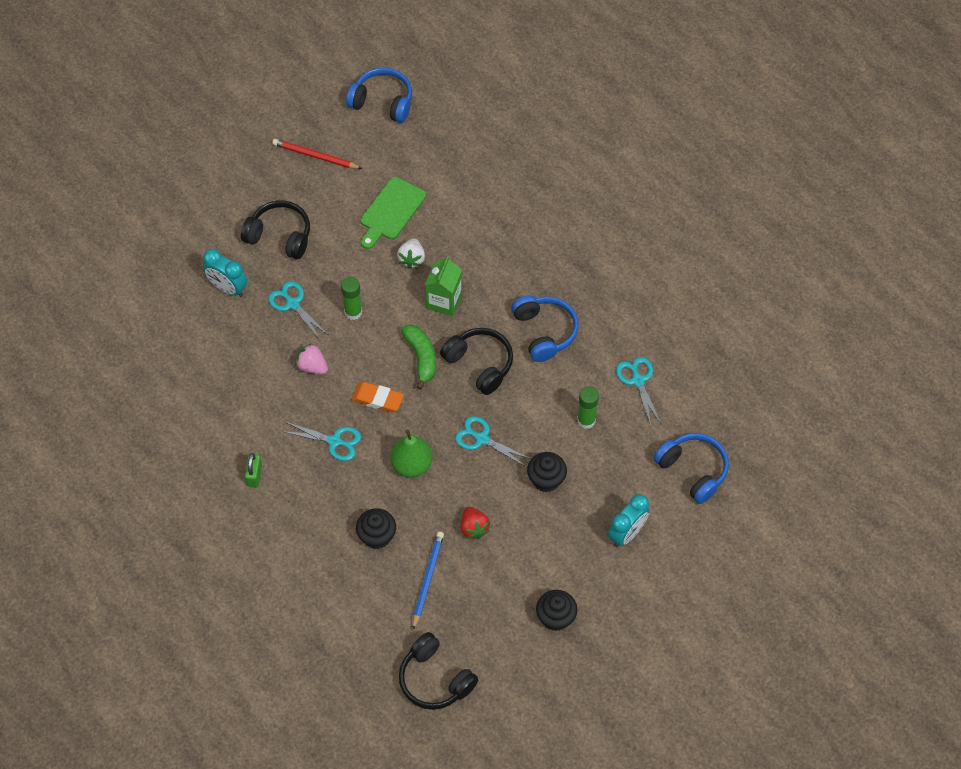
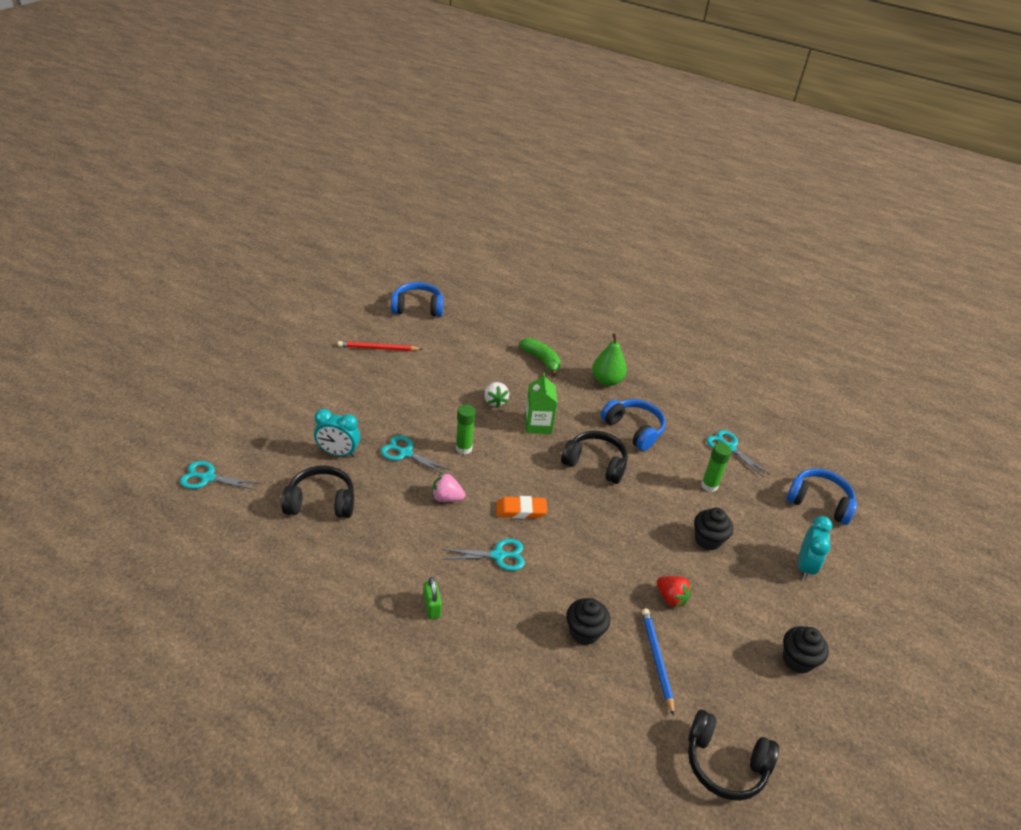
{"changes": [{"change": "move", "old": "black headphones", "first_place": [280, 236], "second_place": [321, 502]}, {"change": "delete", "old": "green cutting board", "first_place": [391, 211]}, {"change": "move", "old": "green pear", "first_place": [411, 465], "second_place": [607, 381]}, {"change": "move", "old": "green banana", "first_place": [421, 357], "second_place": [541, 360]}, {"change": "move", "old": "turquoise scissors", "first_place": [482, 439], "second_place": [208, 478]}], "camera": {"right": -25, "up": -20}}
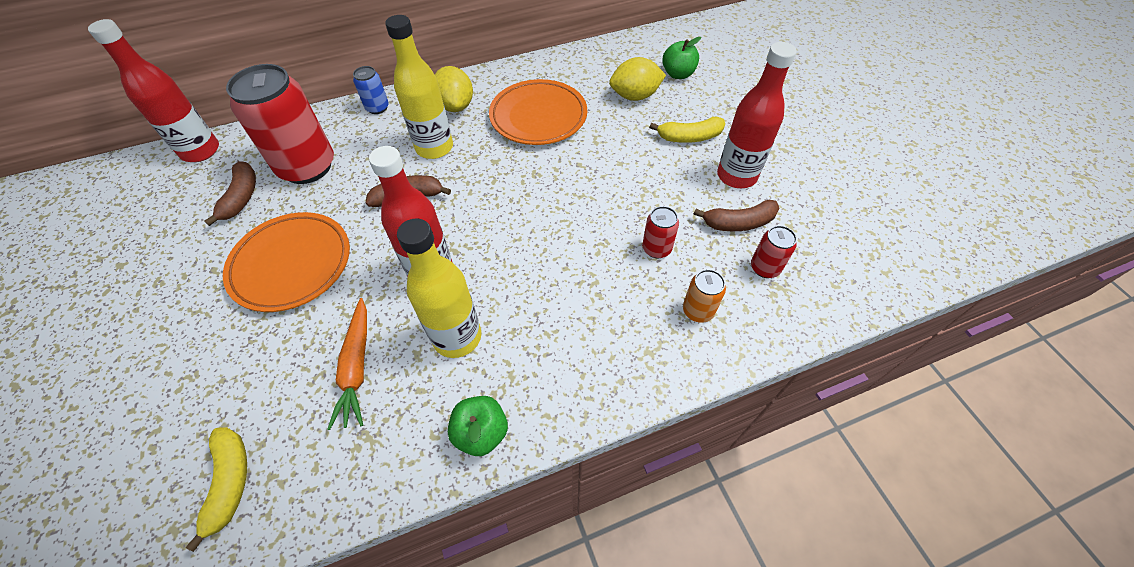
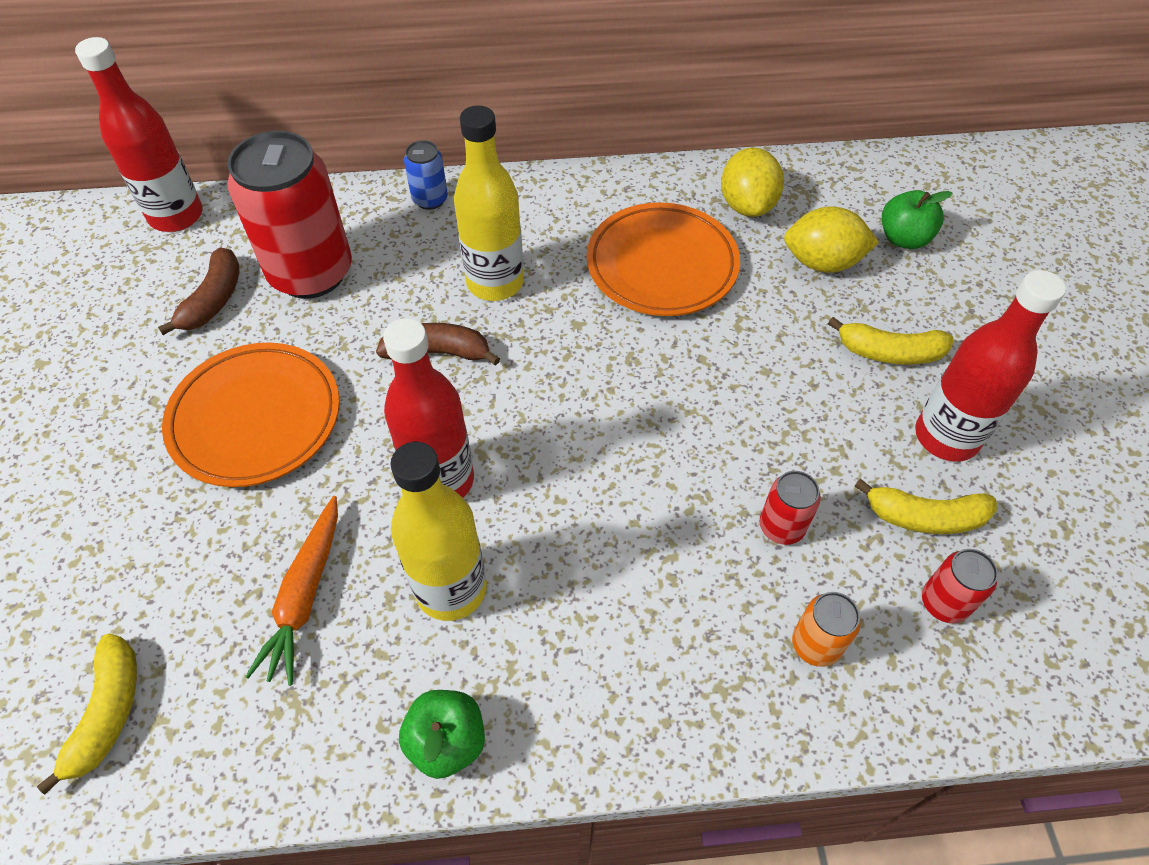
{"changes": [{"change": "move", "old": "yellow lemon", "first_place": [456, 106], "second_place": [747, 205]}, {"change": "recolor", "old": "brown banana", "new": "yellow banana", "first_place": [738, 223], "second_place": [924, 517]}], "camera": {"right": 15, "up": 0}}
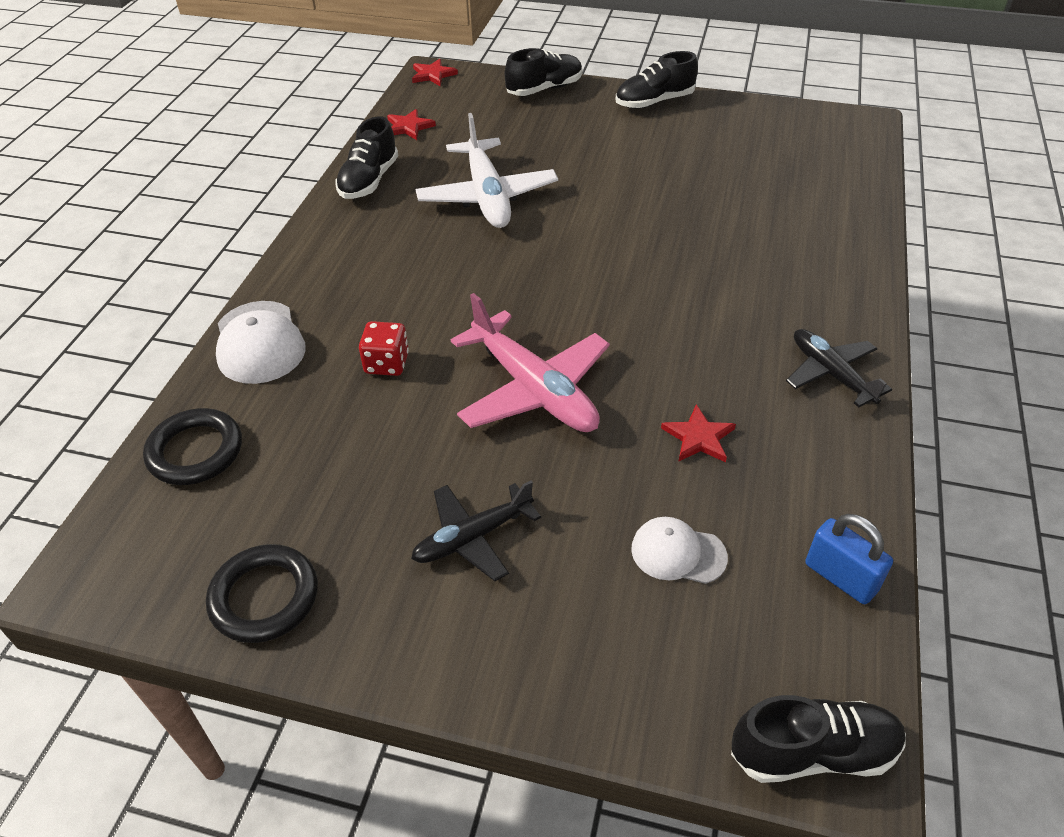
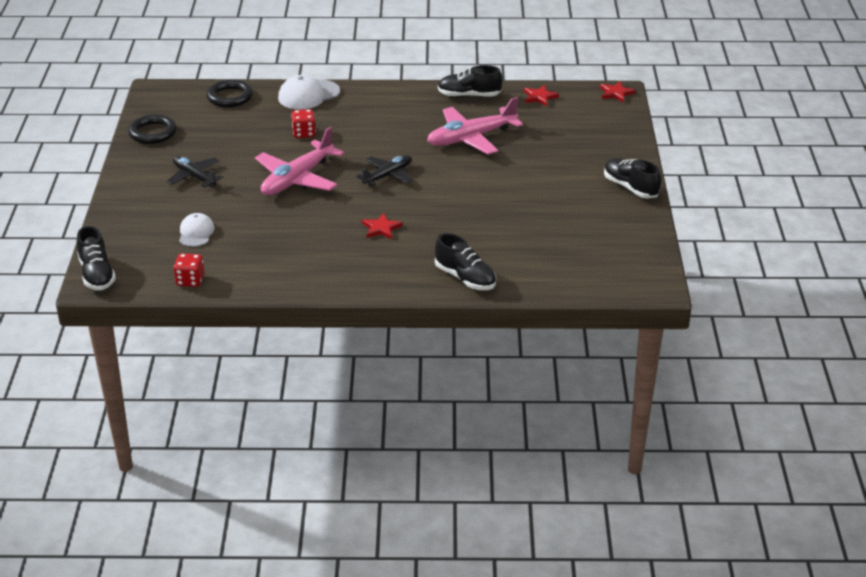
{"changes": [{"change": "recolor", "old": "white plane", "new": "pink plane", "first_place": [487, 196], "second_place": [471, 138]}, {"change": "move", "old": "black shoe", "first_place": [544, 89], "second_place": [465, 278]}, {"change": "move", "old": "red star", "first_place": [698, 437], "second_place": [381, 228]}, {"change": "move", "old": "black plane", "first_place": [831, 373], "second_place": [388, 175]}, {"change": "replace", "old": "blue padlock", "new": "red dice", "first_place": [840, 577], "second_place": [190, 280]}], "camera": {"right": 75, "up": -10}}
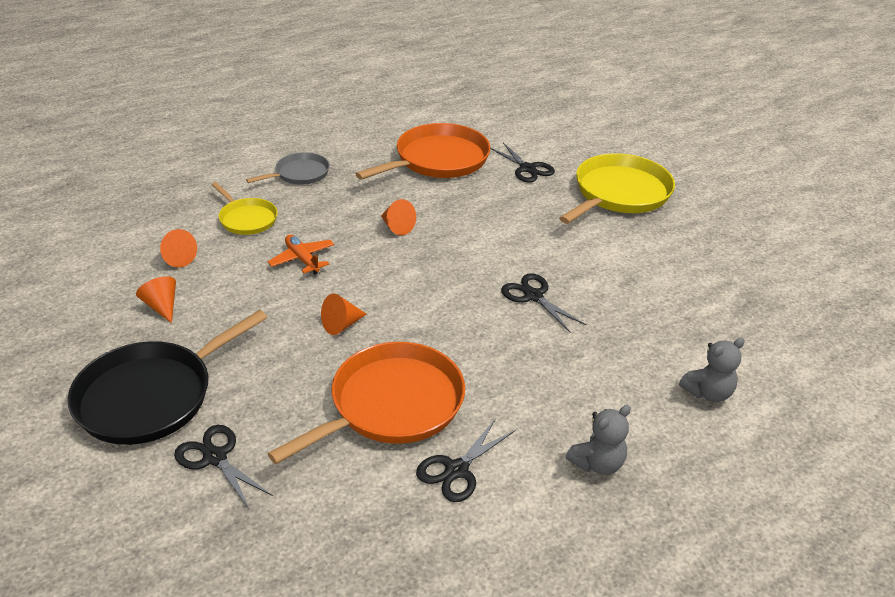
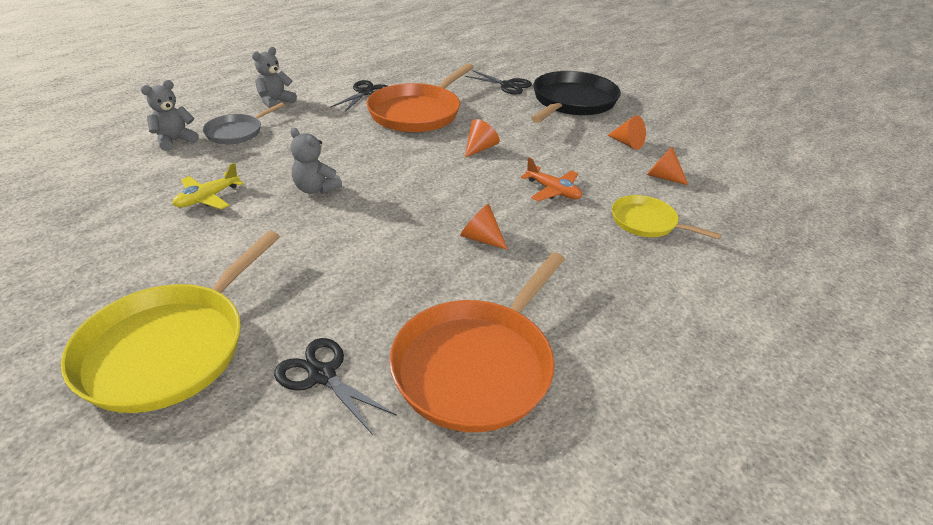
{"changes": [{"change": "move", "old": "grey pan", "first_place": [299, 174], "second_place": [237, 132]}, {"change": "replace", "old": "black scissors", "new": "grey teddy bear", "first_place": [533, 296], "second_place": [316, 189]}, {"change": "insert", "new": "yellow plane", "second_place": [208, 198]}], "camera": {"right": 165, "up": 0}}
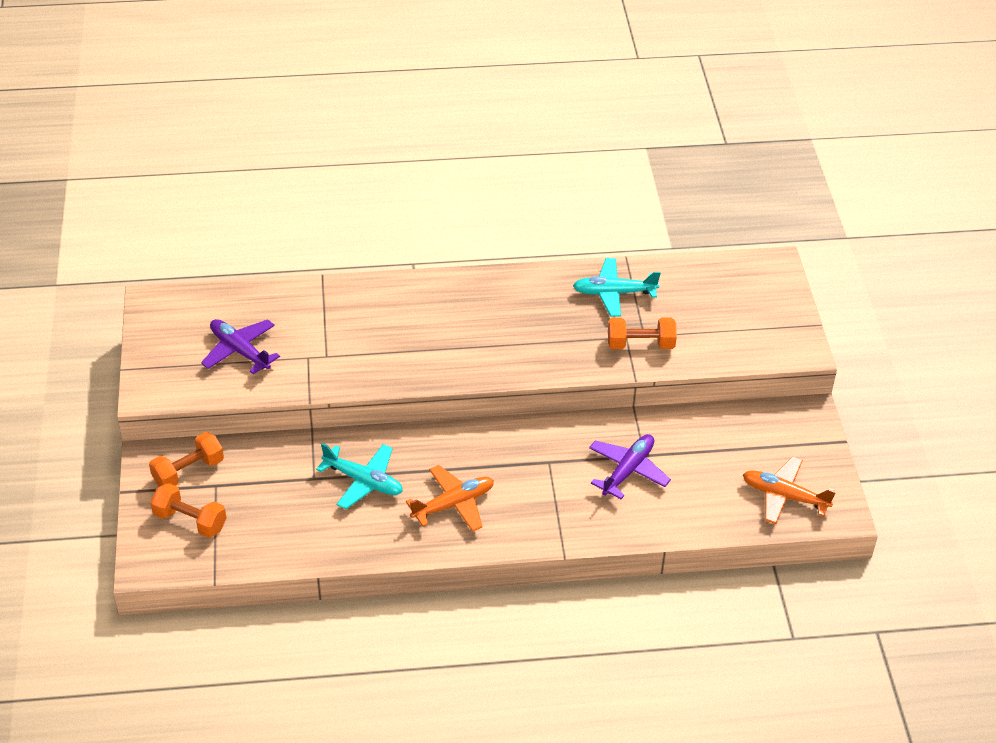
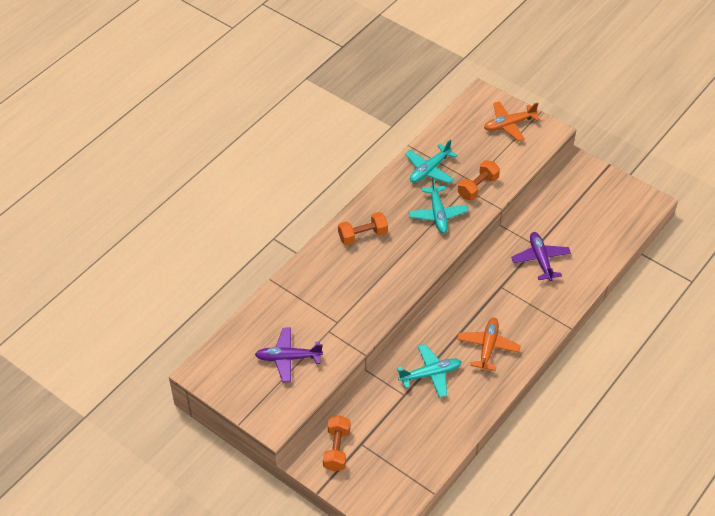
{"changes": [{"change": "move", "old": "orange dumbbell", "first_place": [190, 520], "second_place": [362, 235]}, {"change": "move", "old": "orange plane", "first_place": [784, 496], "second_place": [509, 124]}, {"change": "insert", "new": "turquoise plane", "second_place": [438, 214]}], "camera": {"right": -45, "up": 5}}
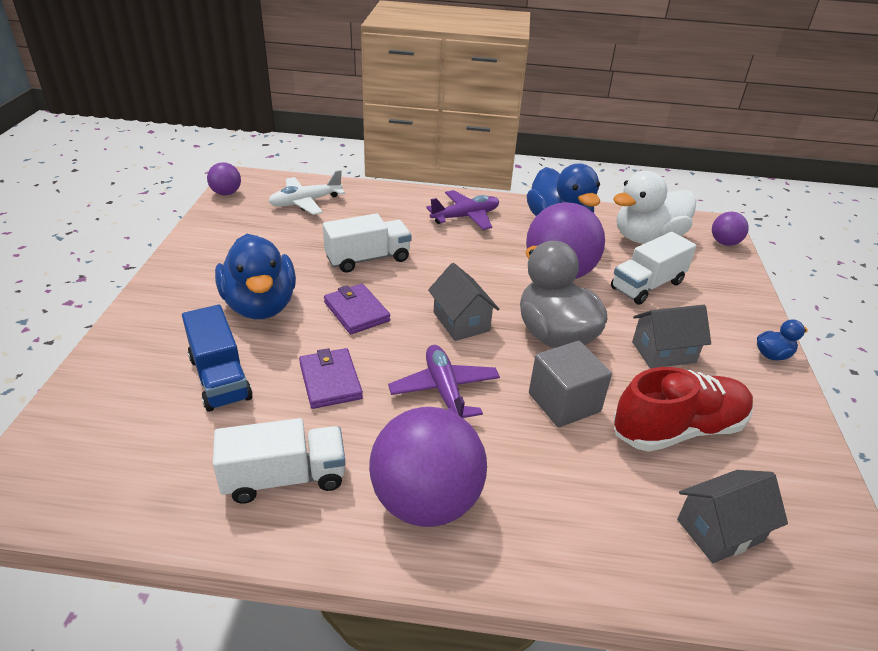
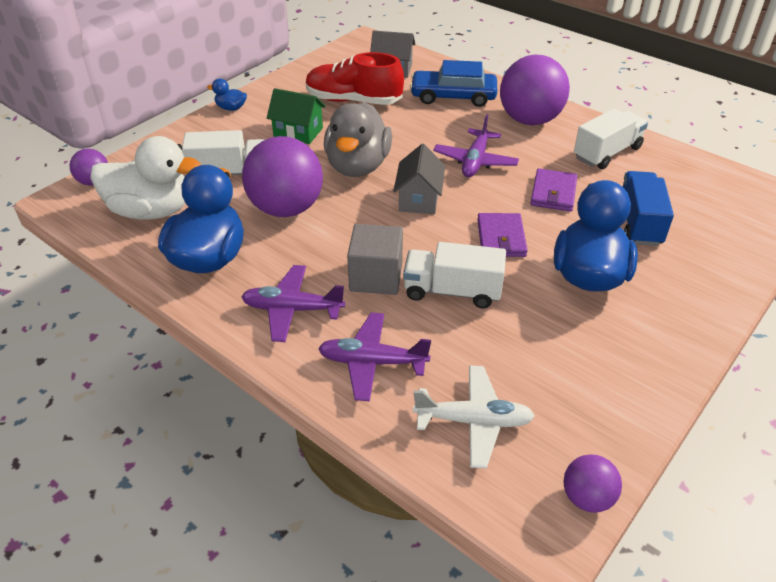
{"changes": [{"change": "rotate", "old": "white truck", "first_place": [284, 478], "second_place": [607, 153], "degrees": 120}, {"change": "move", "old": "grey cube", "first_place": [564, 402], "second_place": [376, 277]}, {"change": "recolor", "old": "grey house", "new": "green house", "first_place": [663, 352], "second_place": [298, 132]}, {"change": "insert", "new": "purple plane", "second_place": [372, 362]}, {"change": "insert", "new": "blue car", "second_place": [453, 96]}], "camera": {"right": -145, "up": 5}}
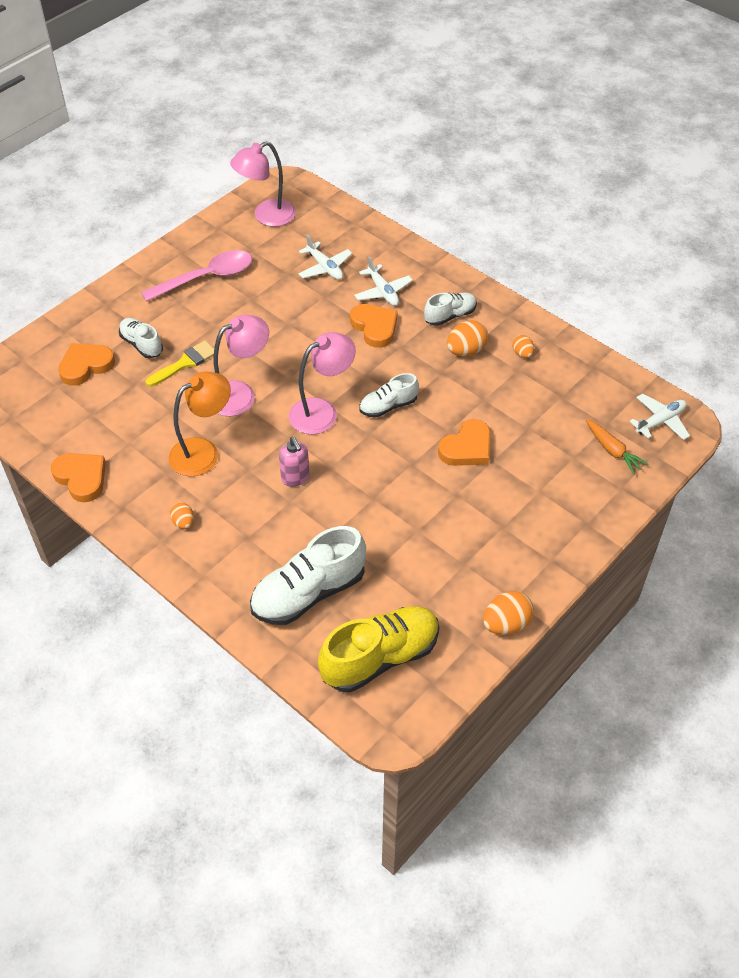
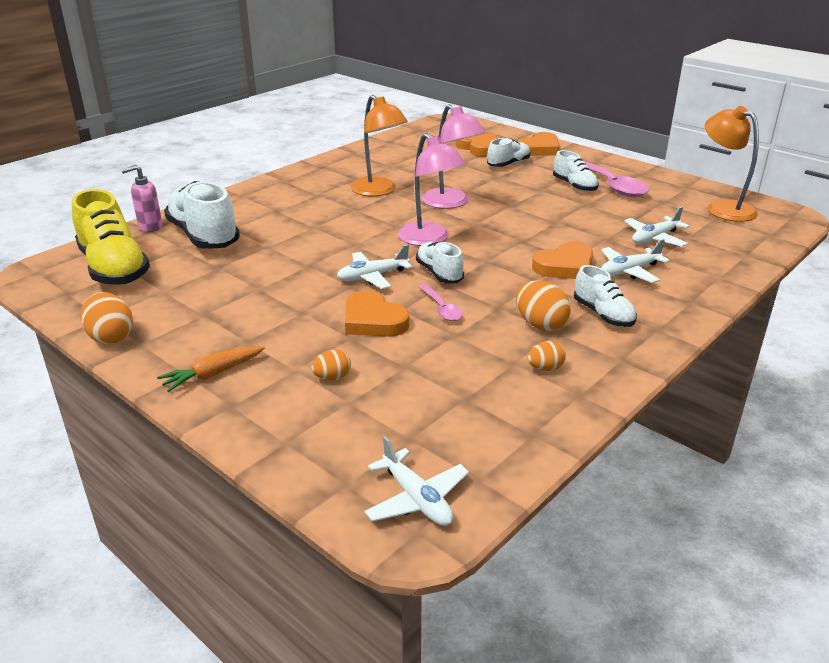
{"changes": [{"change": "move", "old": "orange heart", "first_place": [81, 478], "second_place": [539, 149]}, {"change": "delete", "old": "yellow brush", "first_place": [185, 363]}, {"change": "move", "old": "orange egg", "first_place": [183, 522], "second_place": [332, 377]}, {"change": "recolor", "old": "pink lamp", "new": "orange lamp", "first_place": [266, 216], "second_place": [723, 208]}, {"change": "move", "old": "pink soap dispenser", "first_place": [295, 478], "second_place": [150, 227]}, {"change": "move", "old": "orange carrot", "first_place": [613, 451], "second_place": [213, 374]}, {"change": "insert", "new": "white plane", "second_place": [372, 276]}, {"change": "insert", "new": "pink spoon", "second_place": [441, 308]}, {"change": "insert", "new": "white shoe", "second_place": [574, 186]}], "camera": {"right": 90, "up": -20}}
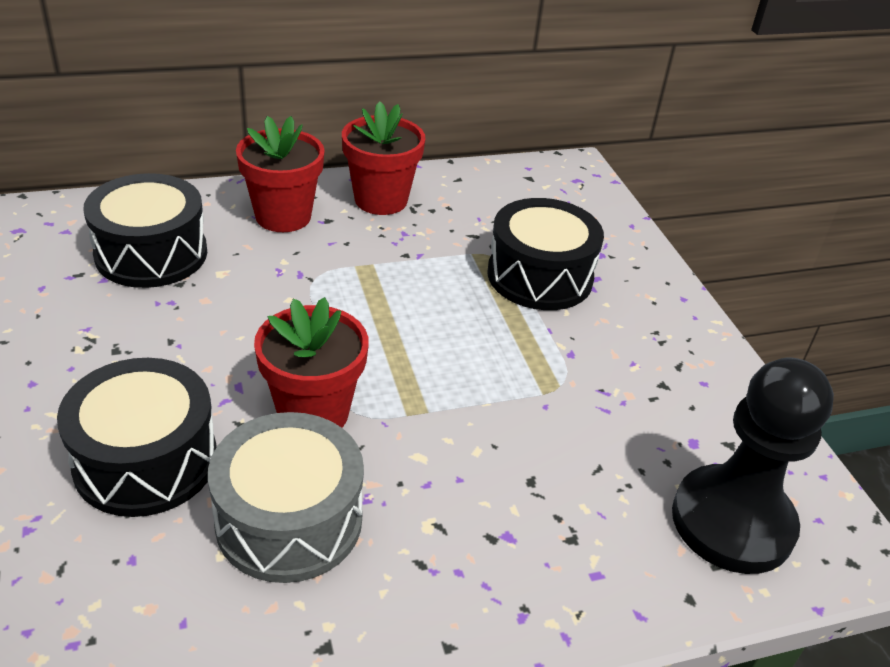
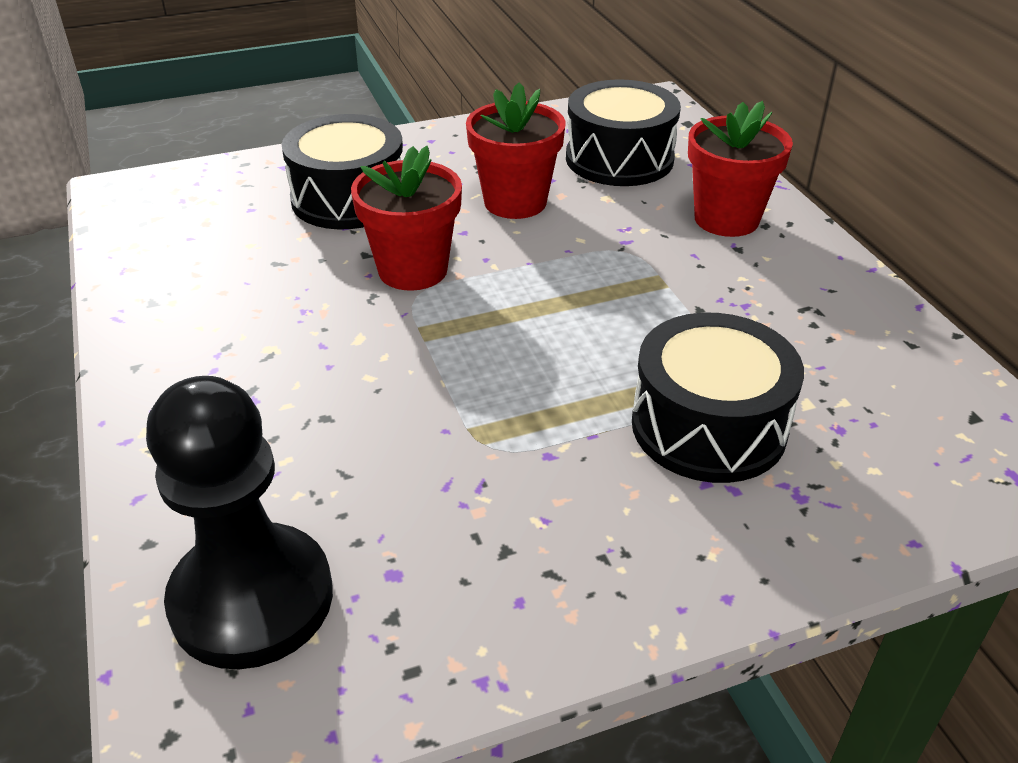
{"changes": [{"change": "delete", "old": "grey drum", "first_place": [289, 520]}, {"change": "move", "old": "red flower pot", "first_place": [381, 200], "second_place": [515, 202]}], "camera": {"right": 90, "up": 0}}
